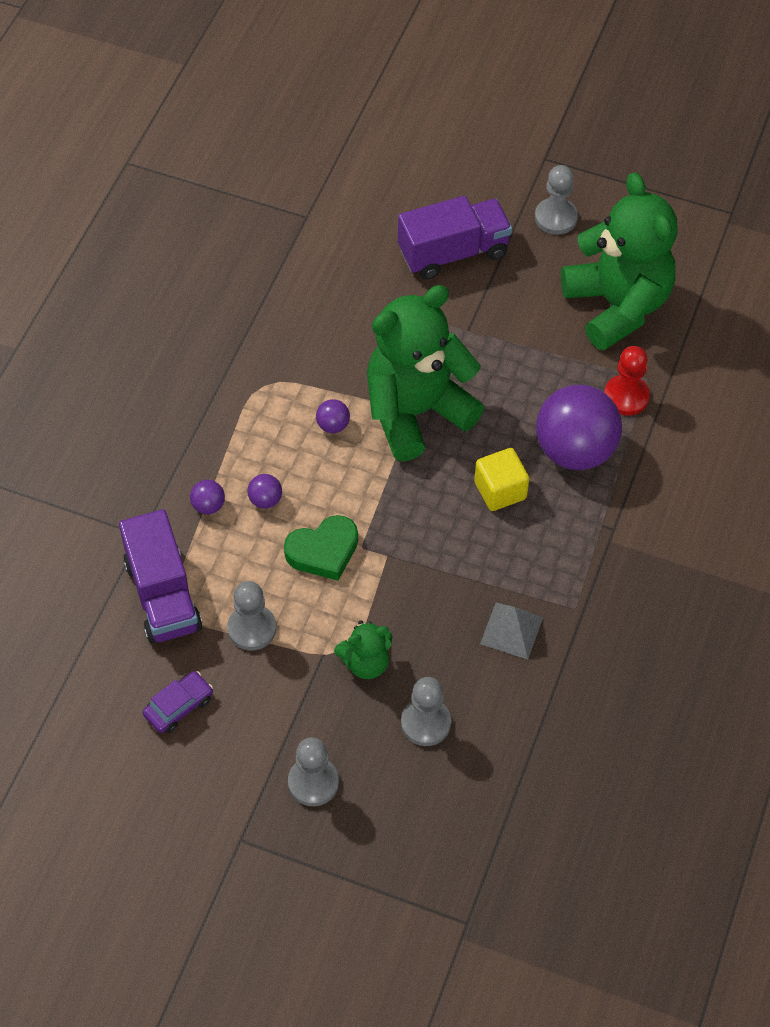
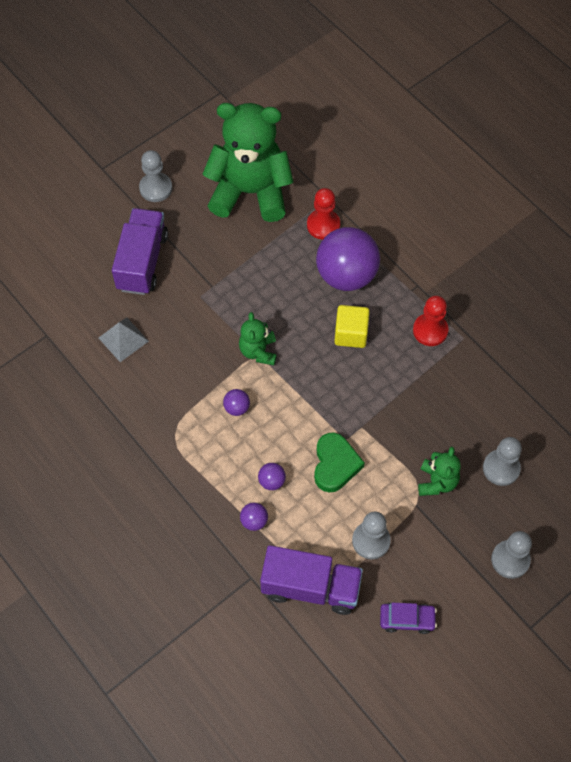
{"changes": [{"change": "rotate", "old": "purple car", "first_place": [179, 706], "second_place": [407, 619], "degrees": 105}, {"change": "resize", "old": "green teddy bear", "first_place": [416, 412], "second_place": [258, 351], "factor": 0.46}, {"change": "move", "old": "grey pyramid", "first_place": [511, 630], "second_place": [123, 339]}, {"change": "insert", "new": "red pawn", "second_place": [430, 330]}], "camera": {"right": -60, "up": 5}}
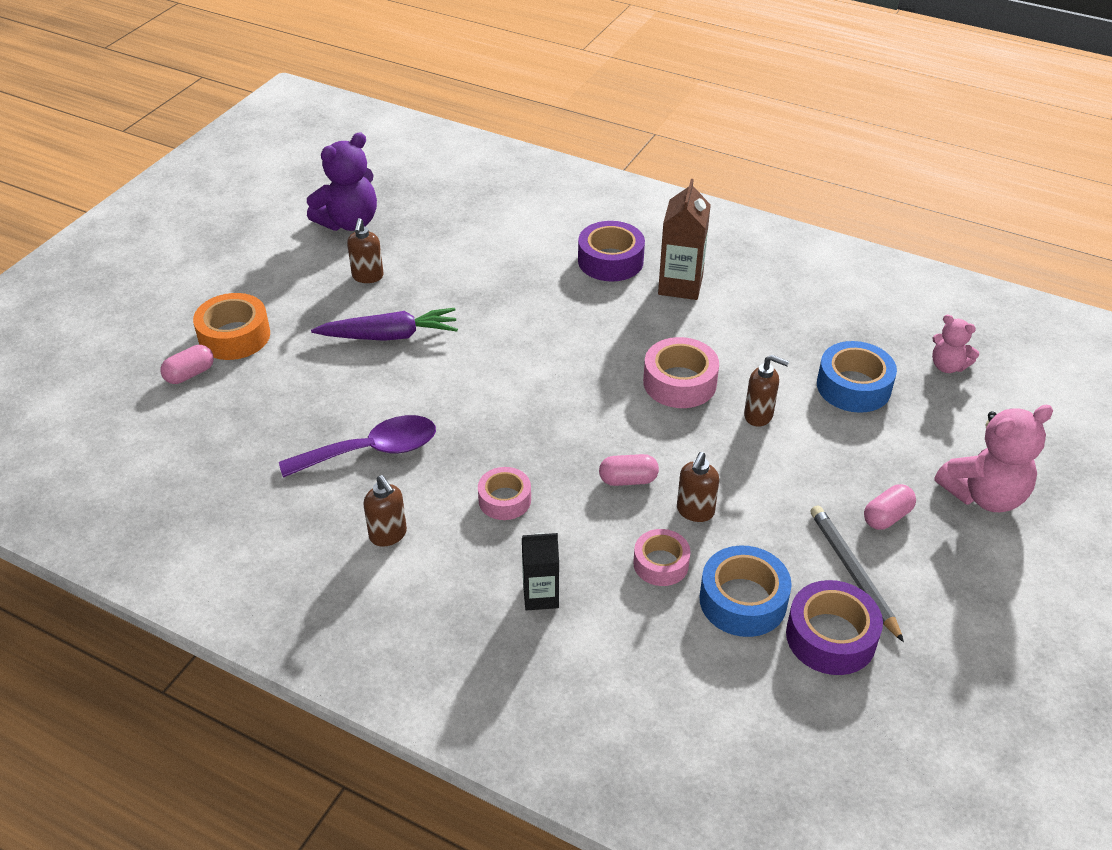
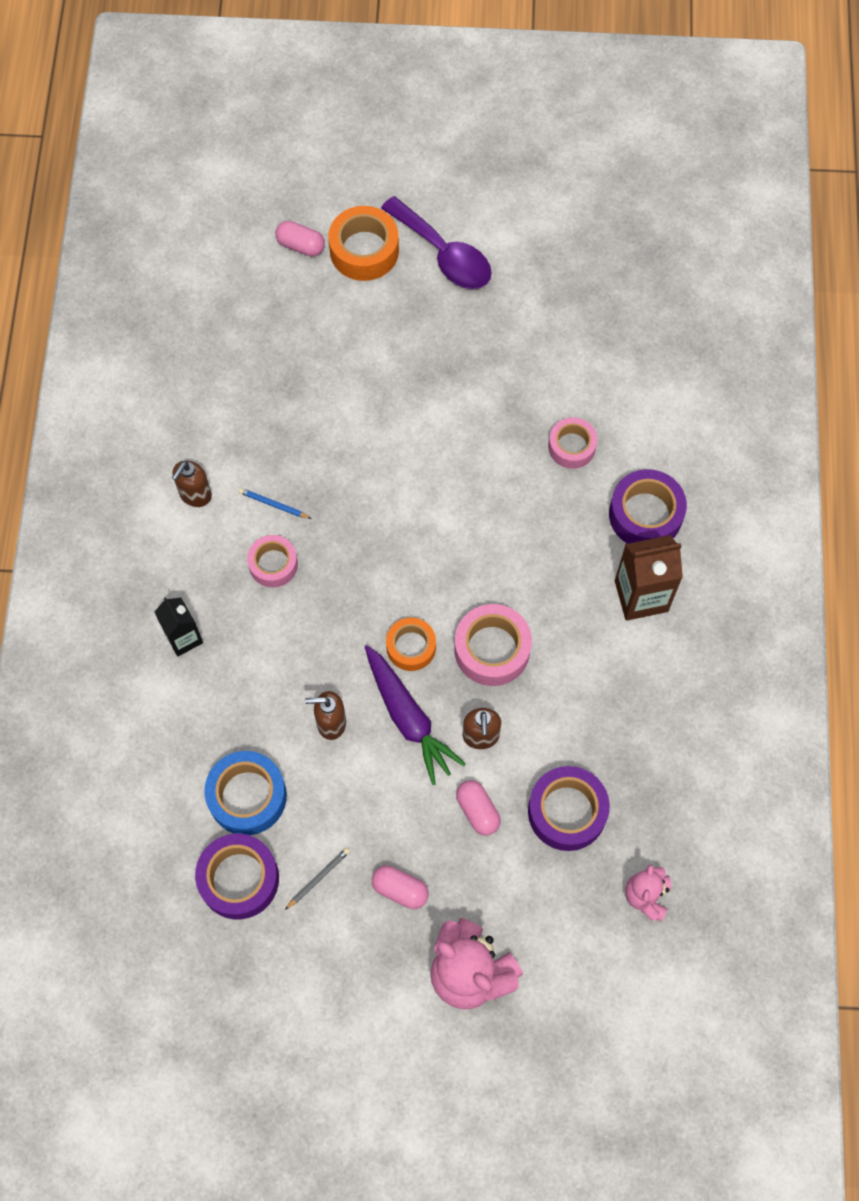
{"changes": [{"change": "move", "old": "purple spoon", "first_place": [372, 451], "second_place": [444, 254]}, {"change": "delete", "old": "purple teddy bear", "first_place": [349, 222]}, {"change": "move", "old": "purple carrot", "first_place": [389, 336], "second_place": [408, 718]}, {"change": "delete", "old": "brown soap dispenser", "first_place": [367, 277]}, {"change": "move", "old": "pink capsule", "first_place": [628, 480], "second_place": [477, 811]}, {"change": "move", "old": "pink tape", "first_place": [661, 564], "second_place": [572, 447]}, {"change": "resize", "old": "grey pencil", "first_place": [853, 573], "second_place": [318, 878], "factor": 0.52}, {"change": "recolor", "old": "blue tape", "new": "purple tape", "first_place": [853, 386], "second_place": [567, 812]}, {"change": "insert", "new": "blue pencil", "second_place": [273, 504]}, {"change": "insert", "new": "orange tape", "second_place": [411, 647]}], "camera": {"right": 65, "up": 25}}
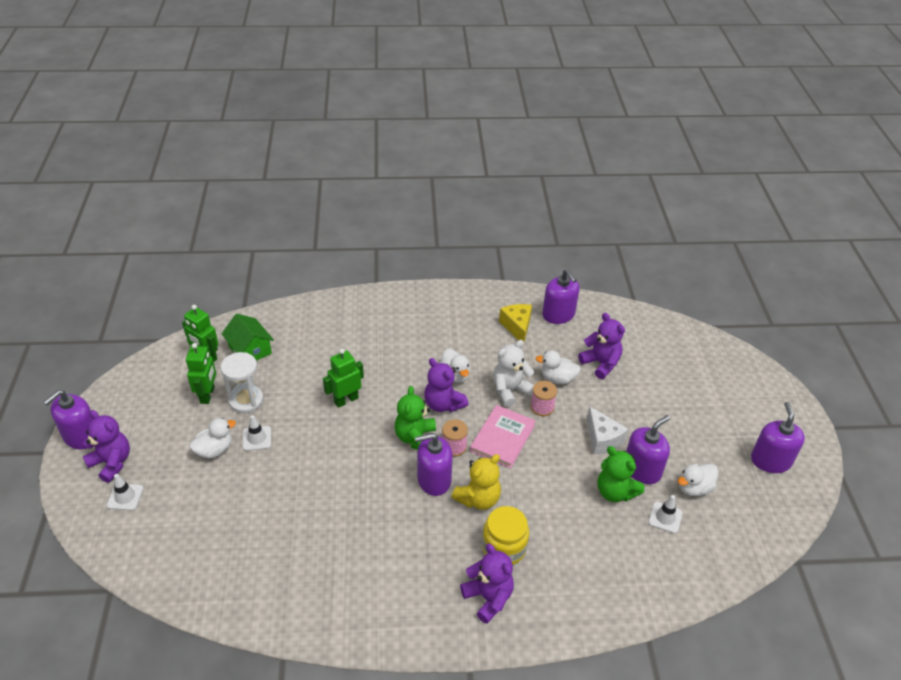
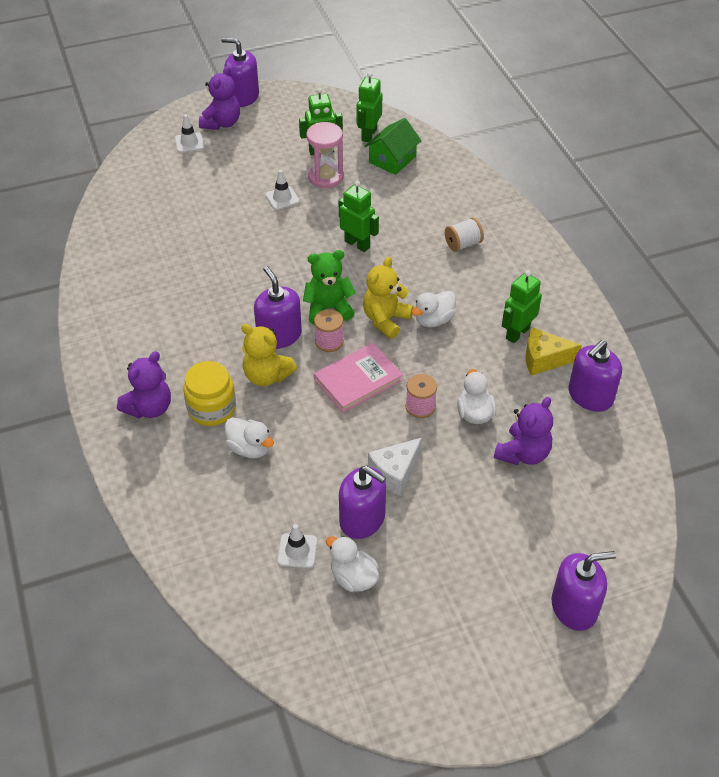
{"changes": [{"change": "move", "old": "white duck", "first_place": [214, 450], "second_place": [249, 448]}, {"change": "recolor", "old": "white hourglass", "new": "pink hourglass", "first_place": [246, 400], "second_place": [325, 177]}, {"change": "recolor", "old": "purple teddy bear", "new": "yellow teddy bear", "first_place": [443, 404], "second_place": [386, 320]}, {"change": "rotate", "old": "pink book", "first_place": [502, 438], "second_place": [358, 379], "degrees": -45}, {"change": "delete", "old": "white teddy bear", "first_place": [510, 390]}, {"change": "rotate", "old": "yellow cheese", "first_place": [517, 327], "second_place": [544, 359], "degrees": -150}, {"change": "delete", "old": "green teddy bear", "first_place": [615, 492]}, {"change": "move", "old": "purple soap dispenser", "first_place": [770, 461], "second_place": [574, 607]}, {"change": "insert", "new": "white spool", "second_place": [463, 244]}, {"change": "insert", "new": "green robot", "second_place": [517, 333]}], "camera": {"right": 75, "up": 5}}
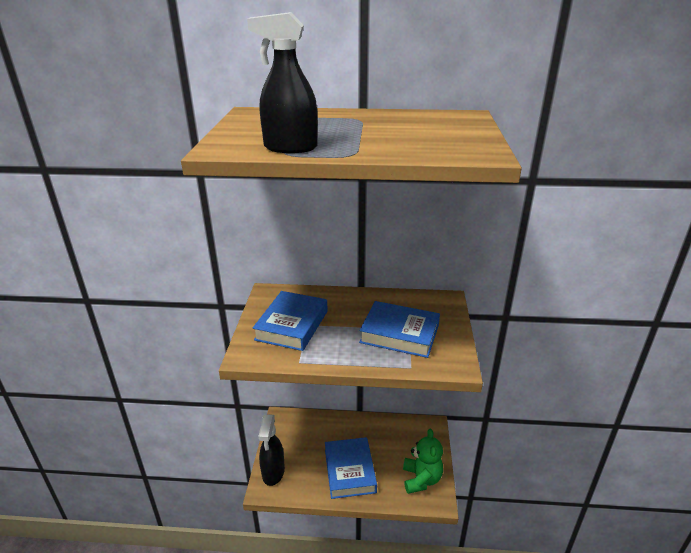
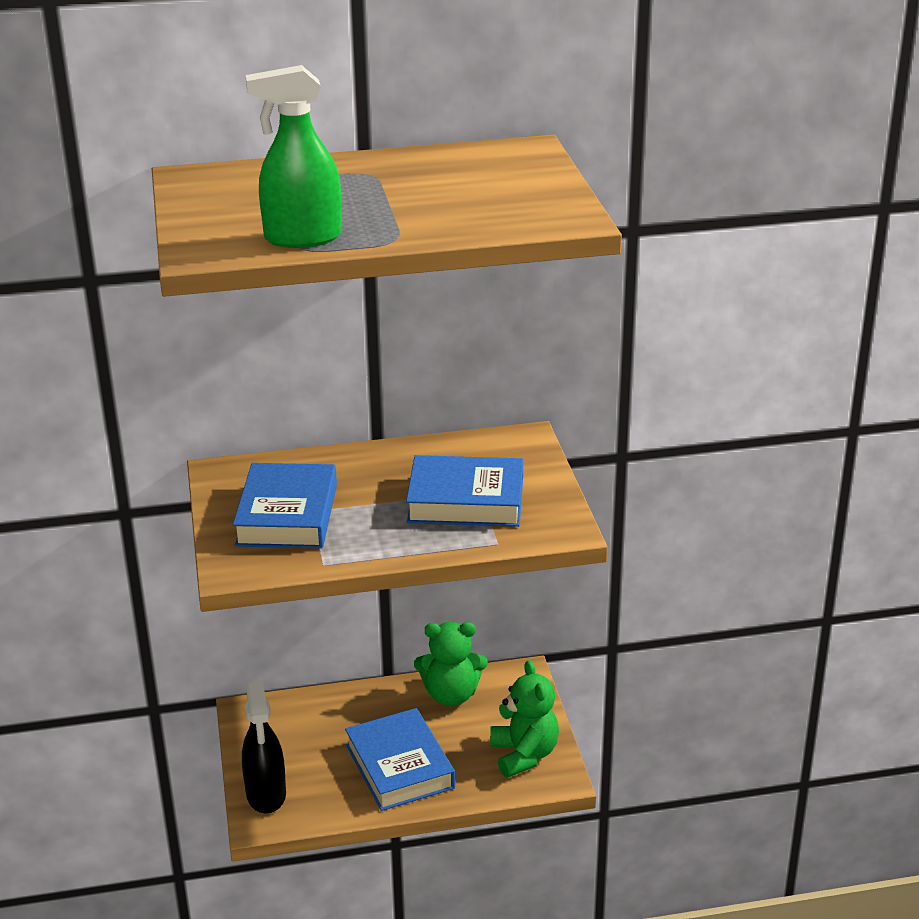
{"changes": [{"change": "recolor", "old": "black spray bottle", "new": "green spray bottle", "first_place": [290, 148], "second_place": [302, 238]}, {"change": "insert", "new": "green teddy bear", "second_place": [451, 695]}], "camera": {"right": -15, "up": 0}}
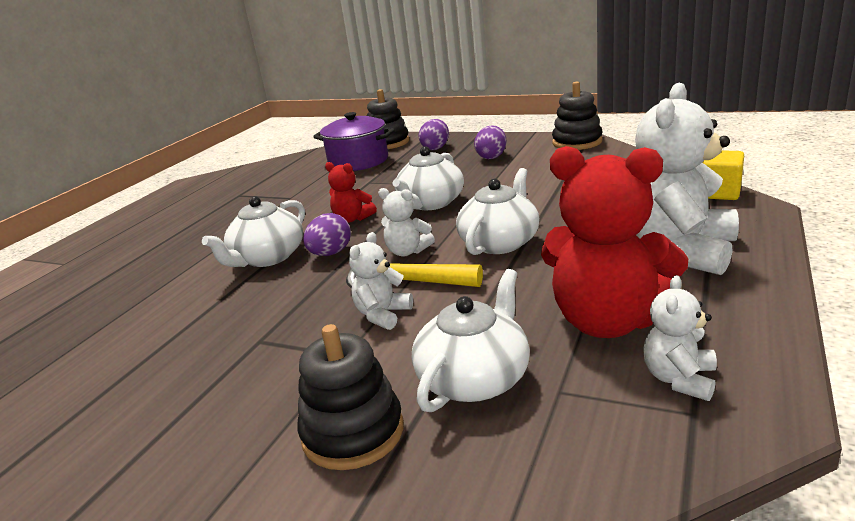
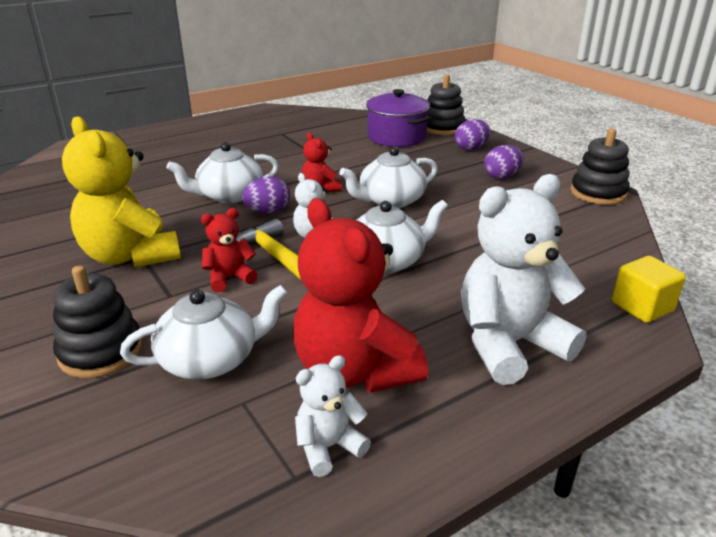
{"changes": [{"change": "recolor", "old": "white teddy bear", "new": "red teddy bear", "first_place": [382, 315], "second_place": [229, 278]}, {"change": "insert", "new": "yellow teddy bear", "second_place": [131, 256]}], "camera": {"right": 30, "up": 5}}
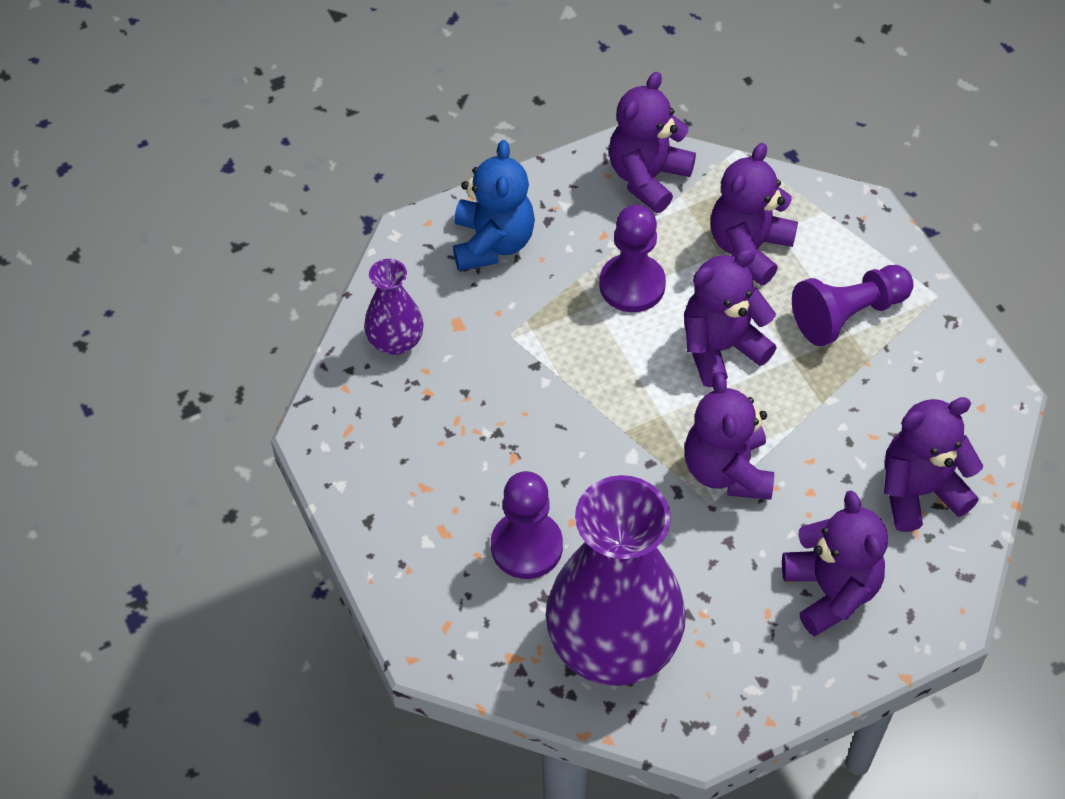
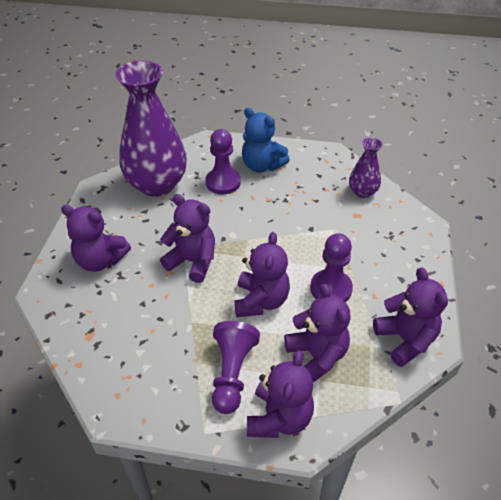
{"changes": [{"change": "move", "old": "blue teddy bear", "first_place": [492, 243], "second_place": [262, 166]}, {"change": "move", "old": "purple teddy bear", "first_place": [919, 491], "second_place": [279, 418]}], "camera": {"right": 125, "up": -10}}
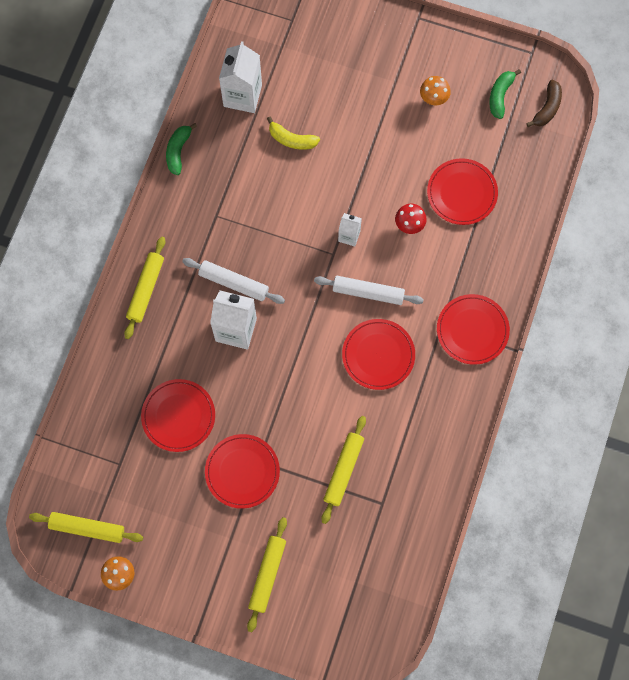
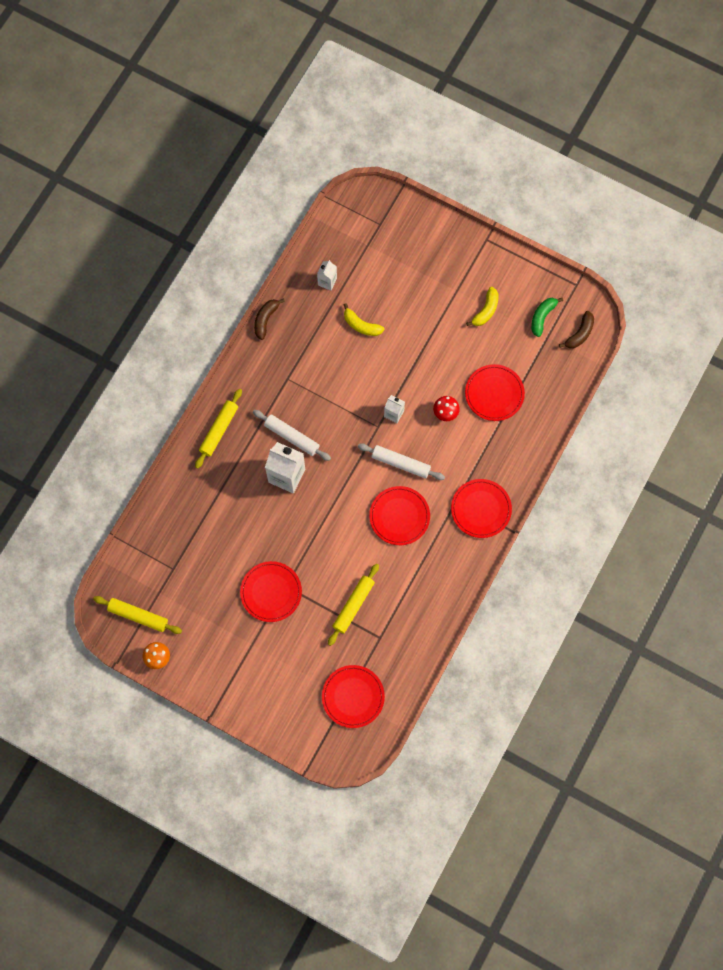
{"changes": [{"change": "move", "old": "red plate", "first_place": [178, 416], "second_place": [353, 697]}, {"change": "recolor", "old": "green banana", "new": "brown banana", "first_place": [178, 151], "second_place": [266, 319]}, {"change": "resize", "old": "white carton", "first_place": [242, 95], "second_place": [327, 281], "factor": 0.54}, {"change": "delete", "old": "yellow rolling pin", "first_place": [267, 575]}, {"change": "replace", "old": "orange mushroom", "new": "yellow banana", "first_place": [433, 99], "second_place": [486, 310]}], "camera": {"right": 10, "up": 0}}
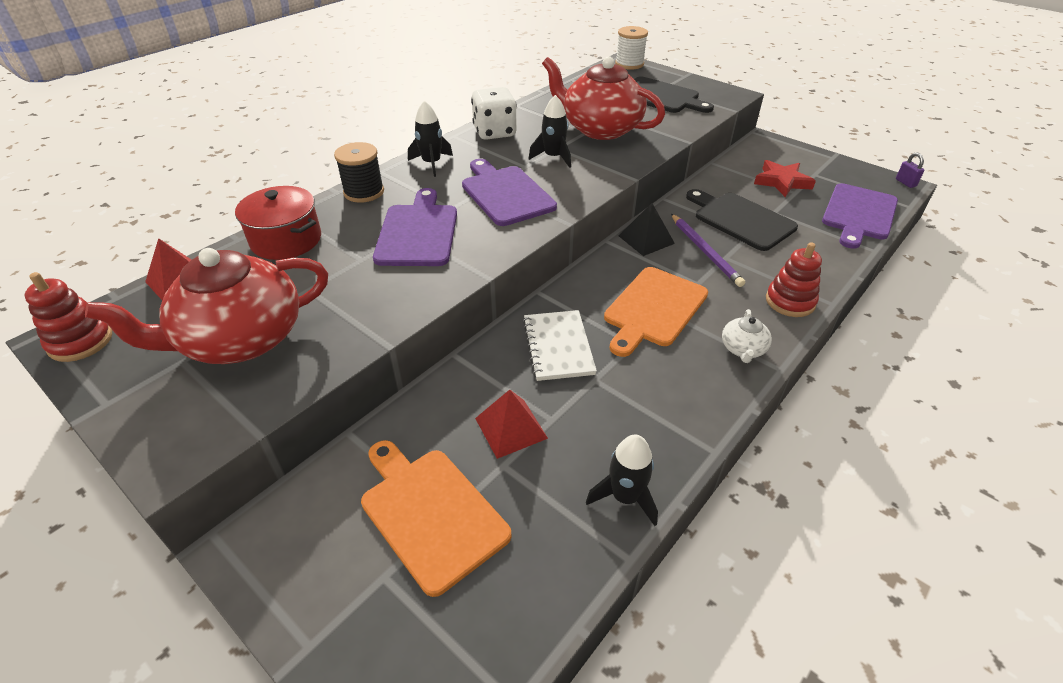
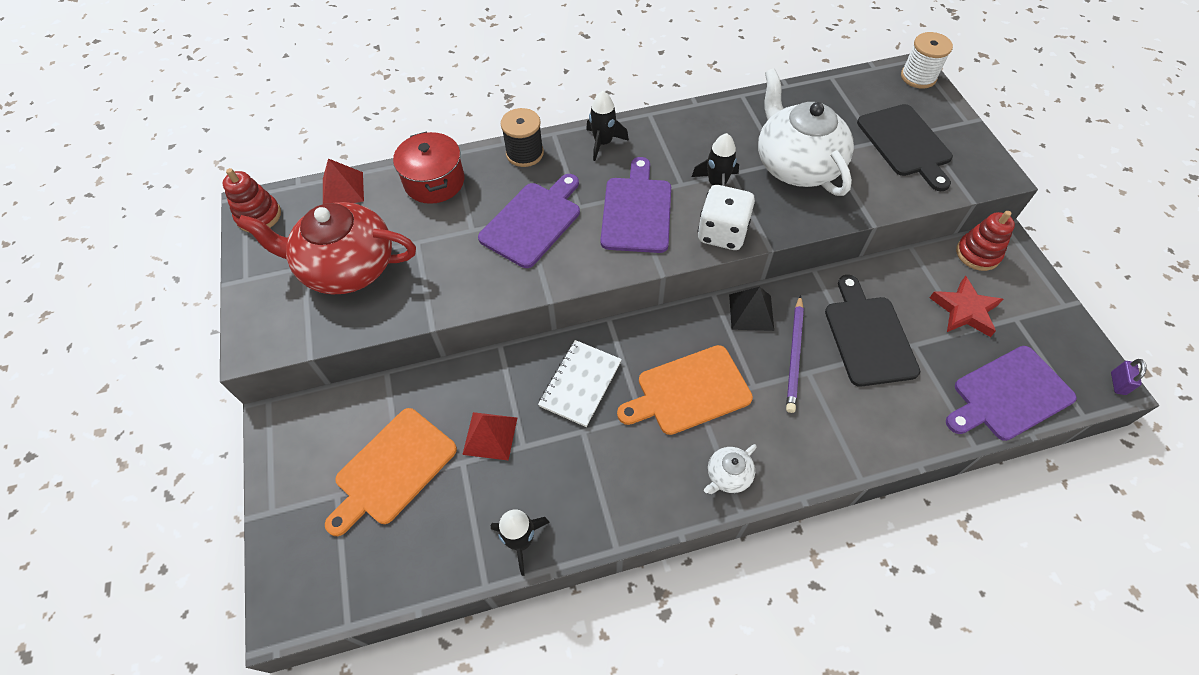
{"changes": [{"change": "rotate", "old": "orange cutting board", "first_place": [431, 513], "second_place": [392, 469], "degrees": -135}, {"change": "move", "old": "white dice", "first_place": [494, 132], "second_place": [722, 233]}, {"change": "recolor", "old": "red teapot", "new": "white teapot", "first_place": [600, 129], "second_place": [796, 165]}, {"change": "move", "old": "red stacking toy", "first_place": [790, 301], "second_place": [977, 254]}], "camera": {"right": 35, "up": 15}}
